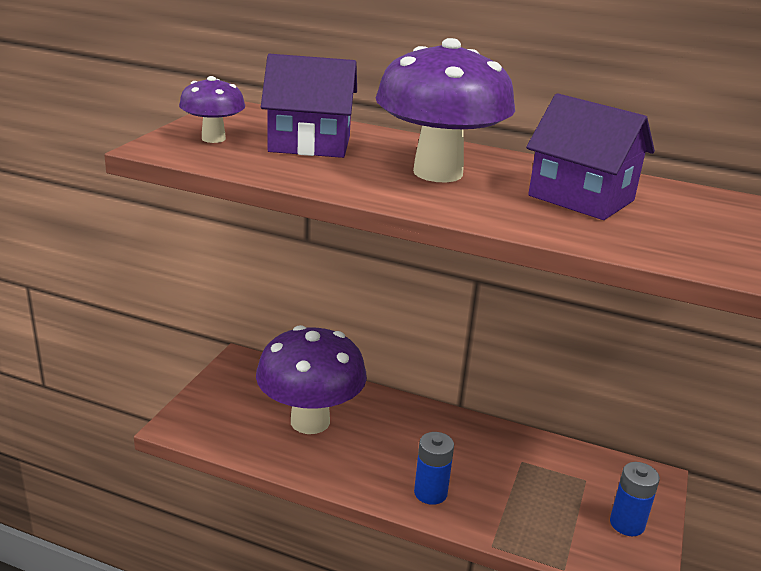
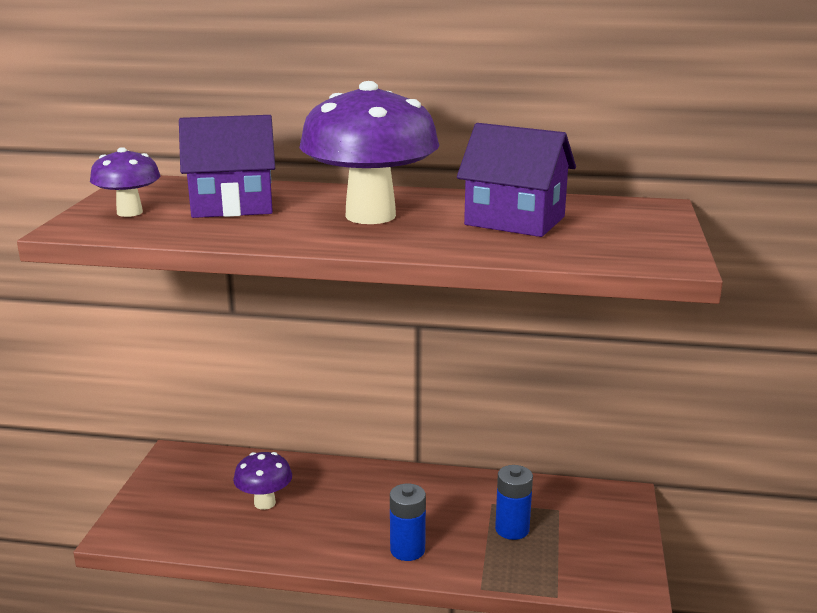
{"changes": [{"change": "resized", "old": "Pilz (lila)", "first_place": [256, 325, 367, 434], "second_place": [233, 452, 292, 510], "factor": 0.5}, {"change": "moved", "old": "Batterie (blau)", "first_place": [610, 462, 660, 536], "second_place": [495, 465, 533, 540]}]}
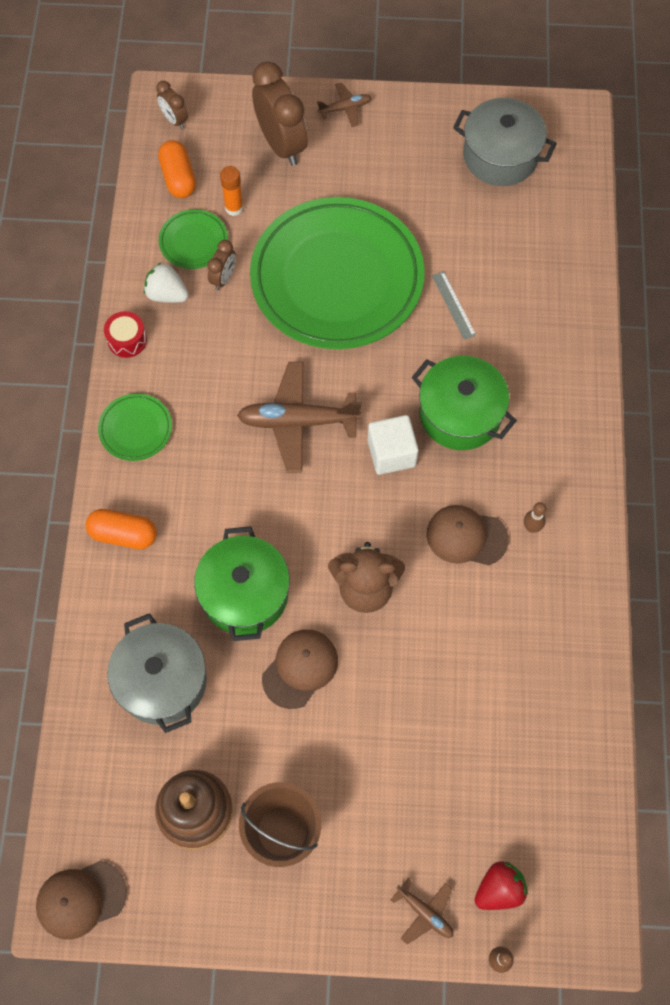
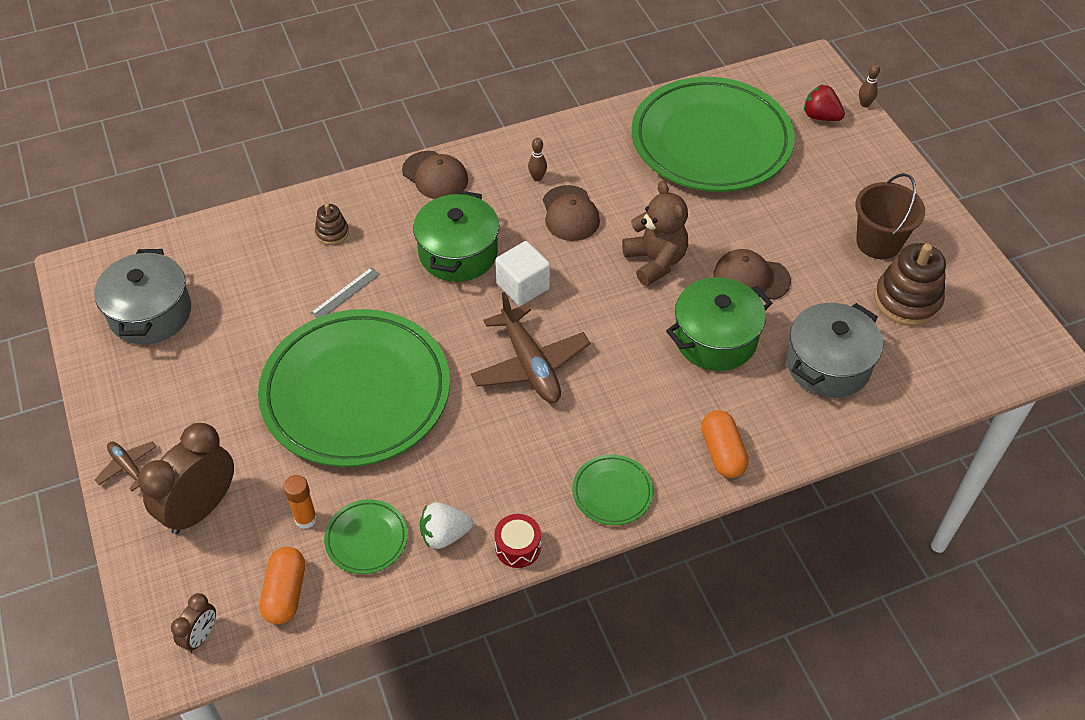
{"changes": [{"change": "turned", "old": "Kapsel (orange)", "first_place": [158, 140, 196, 198], "second_place": [260, 547, 305, 624], "degrees": -45}, {"change": "removed", "old": "Wecker (braun)", "first_place": [207, 240, 236, 290]}, {"change": "turned", "old": "Erdbeere (weiß)", "first_place": [144, 263, 189, 303], "second_place": [420, 502, 473, 549], "degrees": 75}, {"change": "moved", "old": "Kappe (braun)", "first_place": [36, 861, 127, 939], "second_place": [402, 151, 468, 199]}, {"change": "removed", "old": "Flugzeug (braun)", "first_place": [391, 878, 453, 945]}, {"change": "added", "new": "Teller (grün)", "second_place": [632, 77, 795, 192]}, {"change": "added", "new": "Stapelspielzeug (braun)", "second_place": [315, 204, 349, 245]}]}
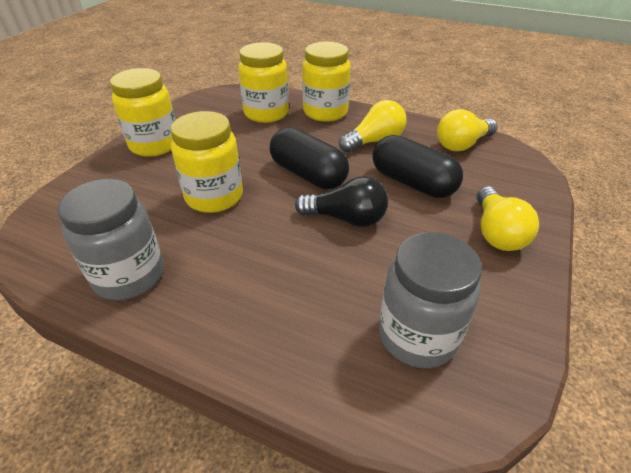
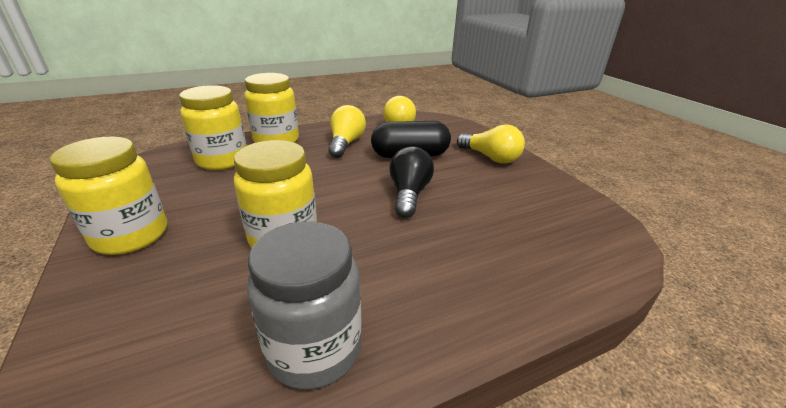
{"changes": [{"change": "removed", "old": "Kapsel (schwarz)", "first_place": [270, 127, 349, 189]}, {"change": "turned", "old": "Glühbirne (schwarz)", "first_place": [295, 176, 388, 227], "second_place": [389, 146, 434, 218], "degrees": -45}, {"change": "removed", "old": "Einmachglas (grau)", "first_place": [379, 232, 482, 368]}]}
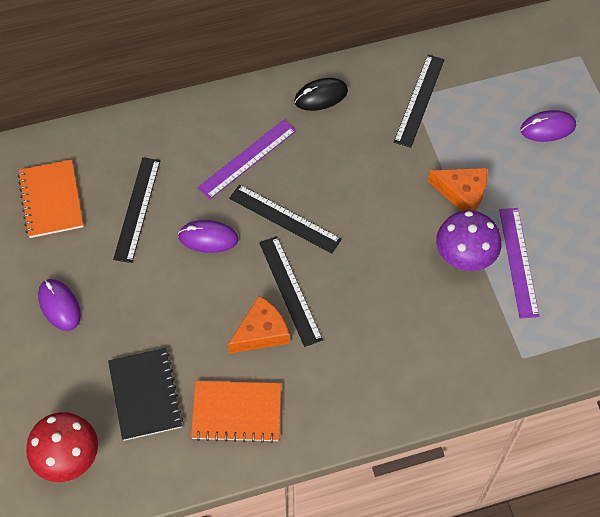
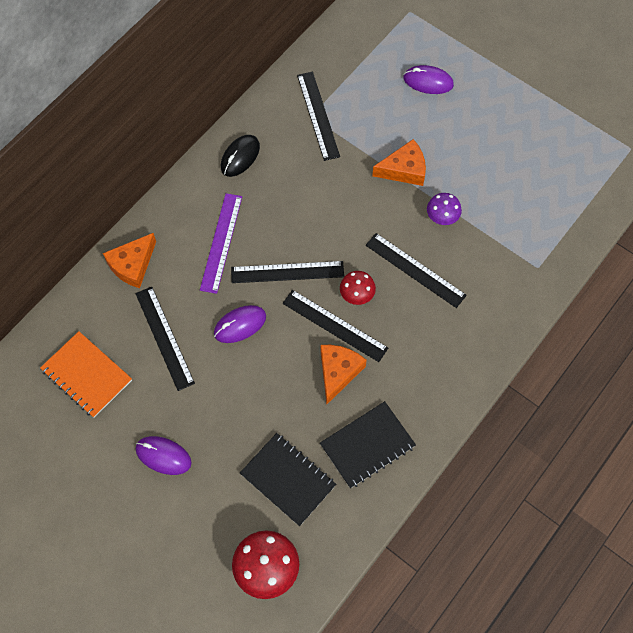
{"changes": [{"change": "turned", "old": "Computermaus (lila)", "first_place": [520, 110, 576, 142], "second_place": [403, 65, 454, 94], "degrees": 60}, {"change": "removed", "old": "Lineal (lila)", "first_place": [499, 208, 539, 319]}, {"change": "resized", "old": "Pilz (lila)", "first_place": [436, 210, 501, 271], "second_place": [427, 193, 462, 225], "factor": 0.61}, {"change": "recoloured", "old": "Notizbuch (orange)", "new": "Notizbuch (schwarz)", "first_place": [191, 381, 281, 443], "second_place": [320, 401, 416, 488]}, {"change": "added", "new": "Käse (orange)", "second_place": [103, 233, 156, 288]}, {"change": "added", "new": "Lineal (schwarz)", "second_place": [366, 233, 467, 308]}, {"change": "added", "new": "Pilz (rot)", "second_place": [340, 271, 376, 305]}]}
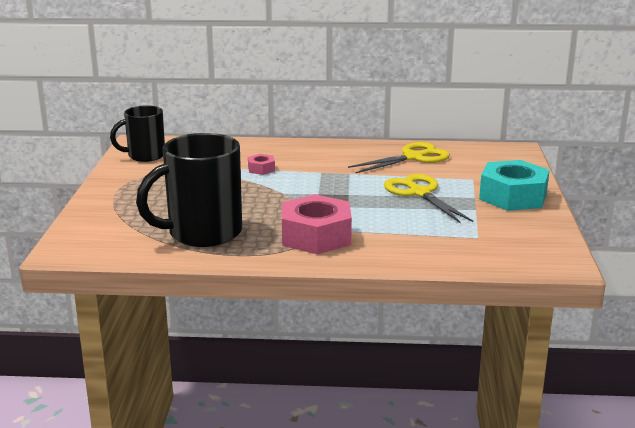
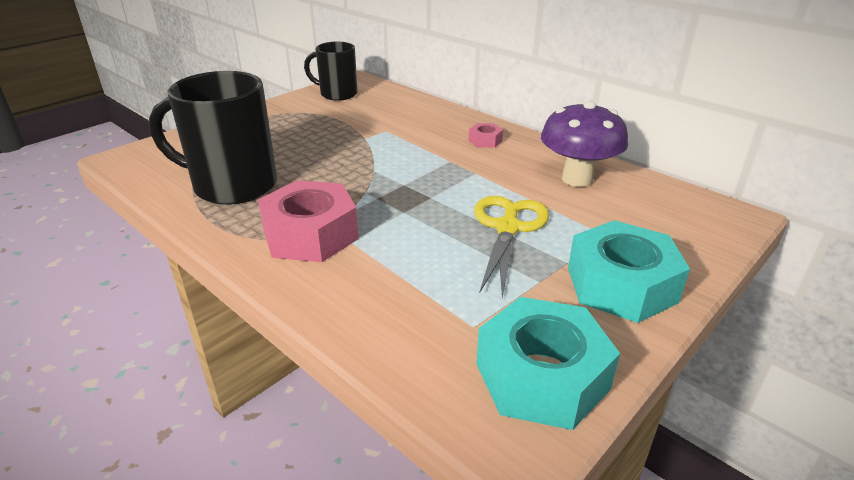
{"changes": [{"change": "replaced", "old": "Schere (gelb)", "new": "Pilz (lila)", "first_place": [348, 142, 450, 173], "second_place": [541, 101, 628, 187]}, {"change": "moved", "old": "Sechskantmutter (rosa)", "first_place": [248, 154, 275, 175], "second_place": [469, 123, 503, 148]}, {"change": "added", "new": "Sechskantmutter (türkis)", "second_place": [476, 297, 620, 430]}]}
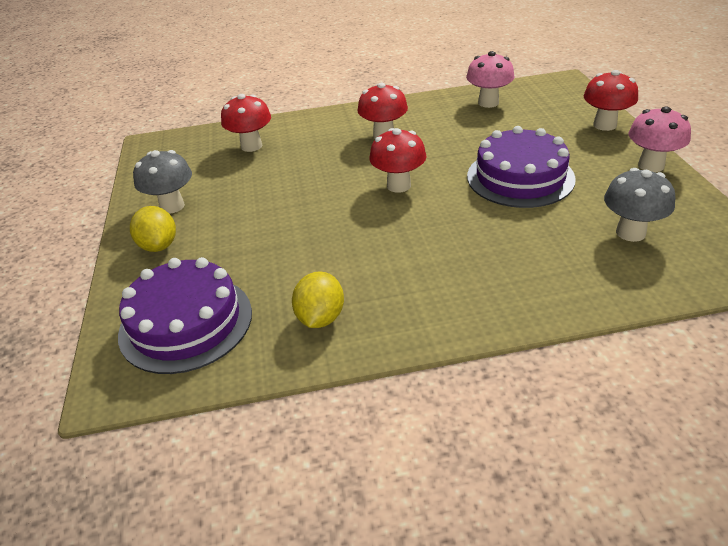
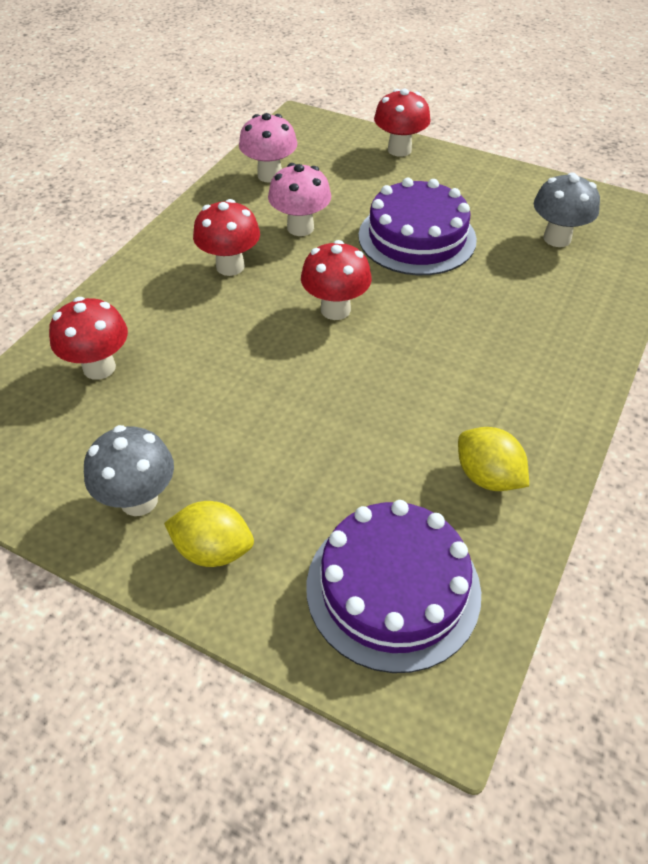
{"changes": [{"change": "moved", "old": "Pilz (rosa)", "first_place": [629, 106, 691, 172], "second_place": [268, 163, 331, 236]}]}
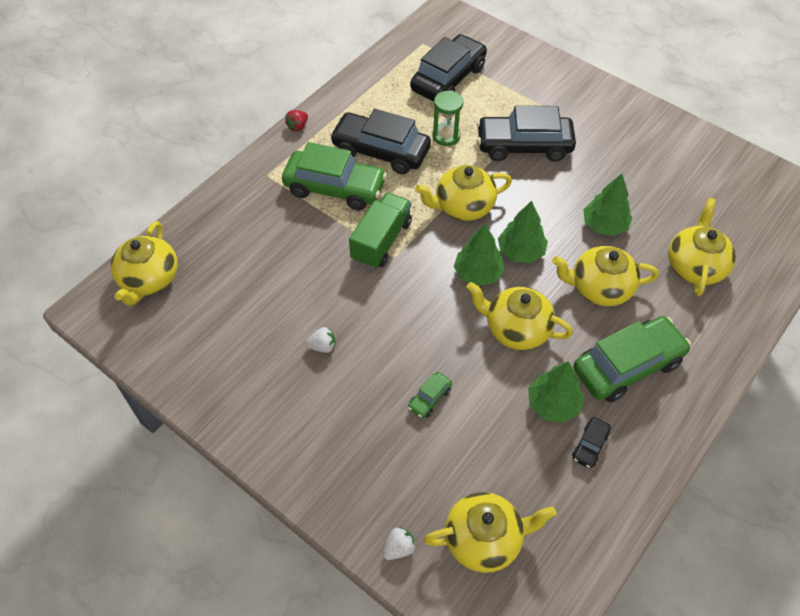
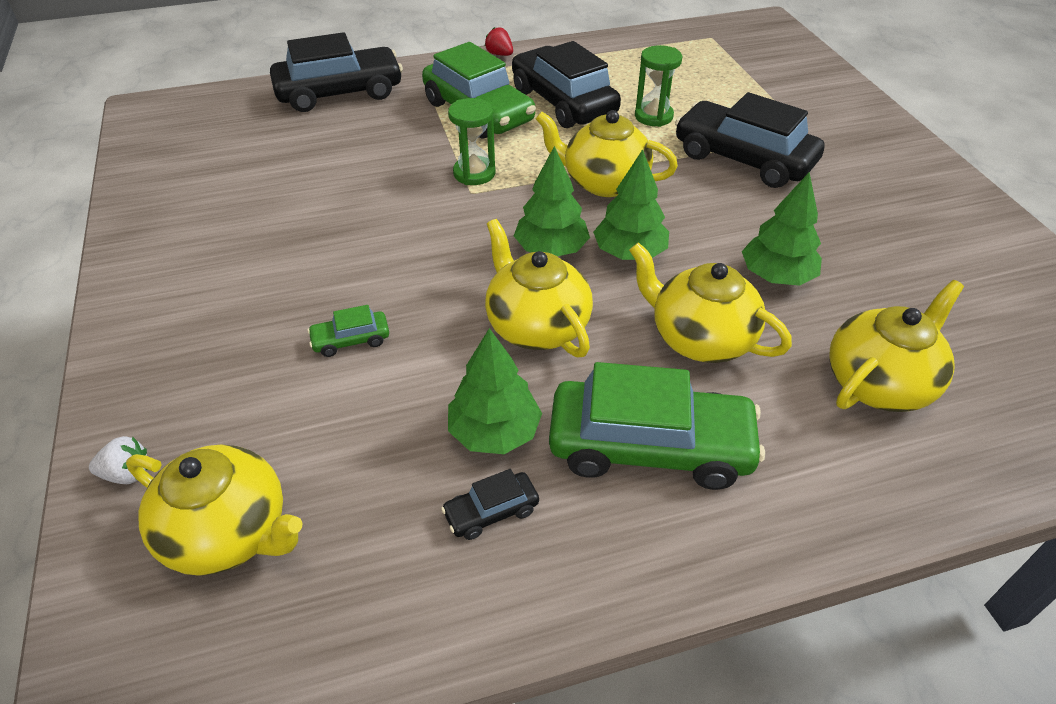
{"changes": [{"change": "moved", "old": "Auto (schwarz)", "first_place": [410, 34, 487, 102], "second_place": [270, 32, 403, 112]}, {"change": "turned", "old": "Erdbeere (rot)", "first_place": [285, 110, 308, 131], "second_place": [484, 27, 513, 56], "degrees": 60}, {"change": "replaced", "old": "Lastwagen (grün)", "new": "Sanduhr (grün)", "first_place": [349, 192, 412, 269], "second_place": [448, 98, 495, 185]}, {"change": "removed", "old": "Teekanne (gelb)", "first_place": [111, 221, 178, 306]}, {"change": "removed", "old": "Erdbeere (weiß)", "first_place": [305, 327, 335, 353]}]}
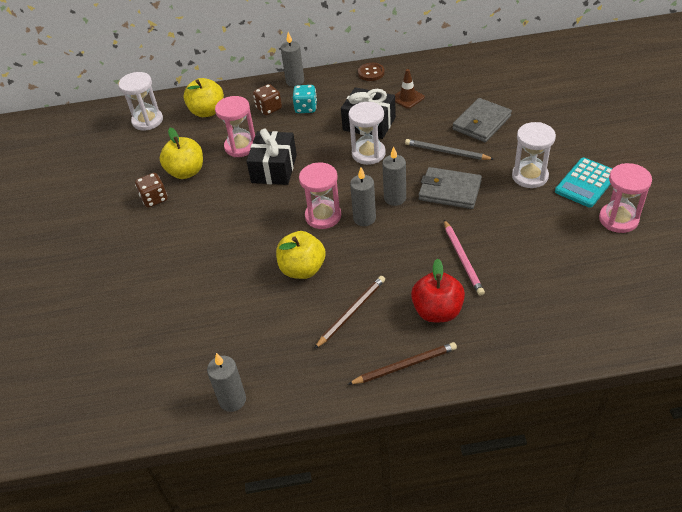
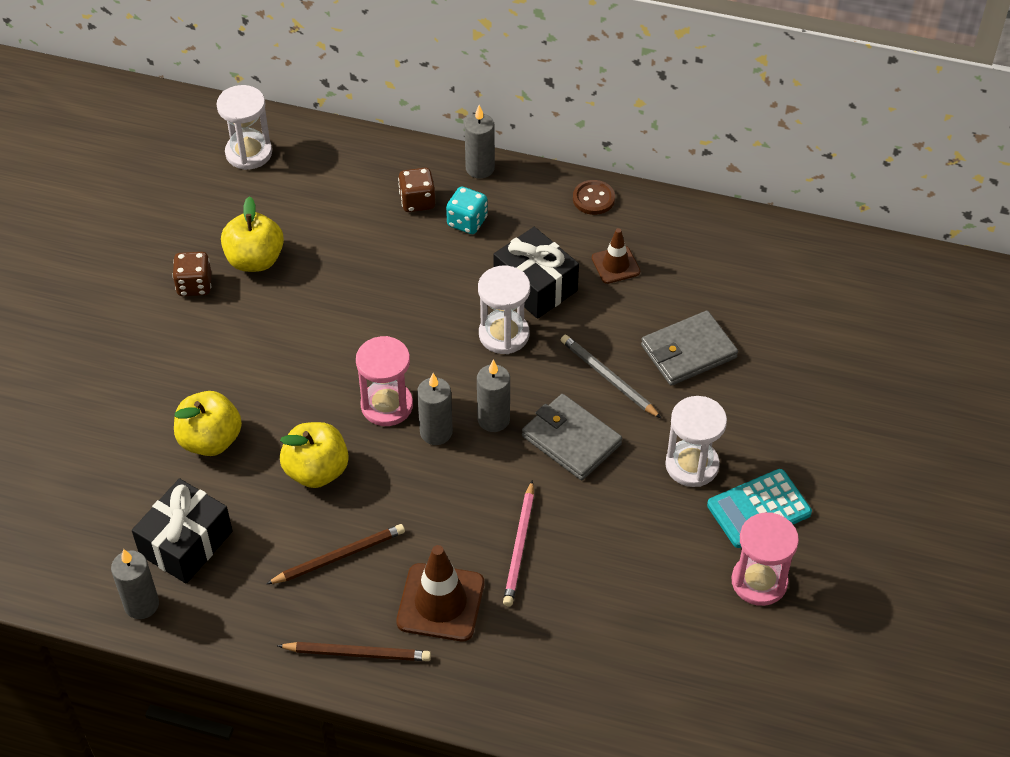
{"changes": [{"change": "moved", "old": "Apfel (gelb)", "first_place": [183, 78, 224, 117], "second_place": [174, 391, 242, 456]}, {"change": "removed", "old": "Sanduhr (rosa)", "first_place": [215, 96, 255, 157]}, {"change": "moved", "old": "Geschenk (schwarz)", "first_place": [246, 129, 297, 185], "second_place": [132, 478, 232, 584]}, {"change": "replaced", "old": "Apfel (rot)", "new": "Leitkegel (braun)", "first_place": [411, 259, 465, 322], "second_place": [396, 545, 484, 641]}]}
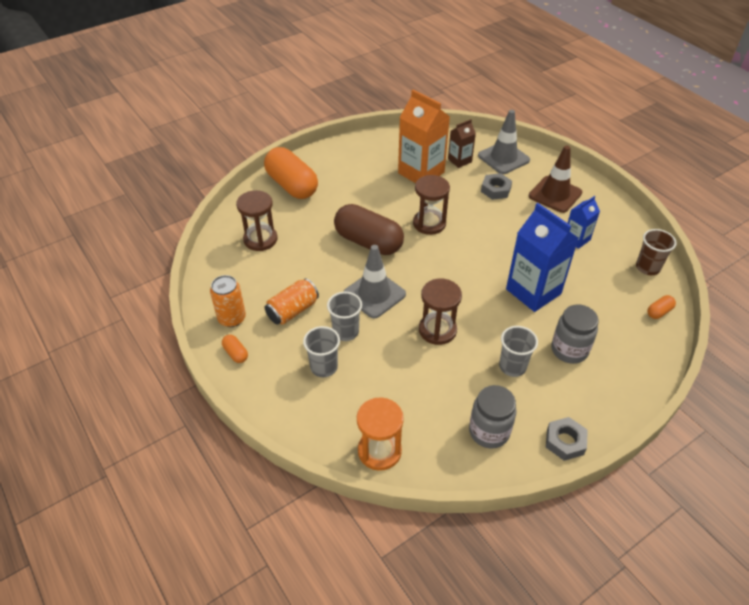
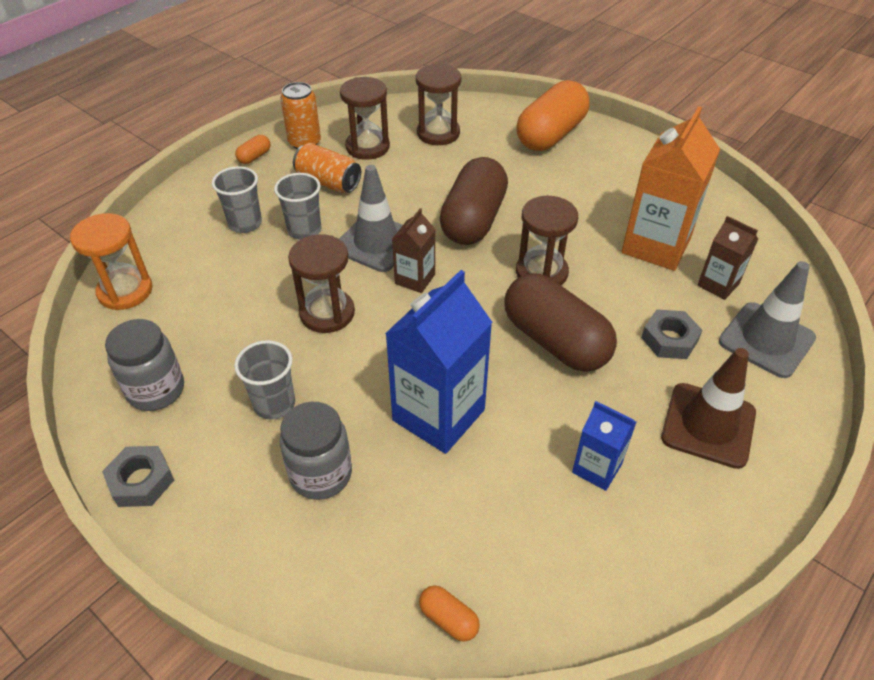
{"changes": [{"change": "removed", "old": "Becher (braun)", "first_place": [636, 229, 677, 275]}, {"change": "added", "new": "Sanduhr (braun)", "second_place": [340, 77, 390, 160]}, {"change": "added", "new": "Getränkekarton (braun)", "second_place": [392, 208, 435, 293]}, {"change": "added", "new": "Kapsel (braun)", "second_place": [505, 273, 617, 372]}]}
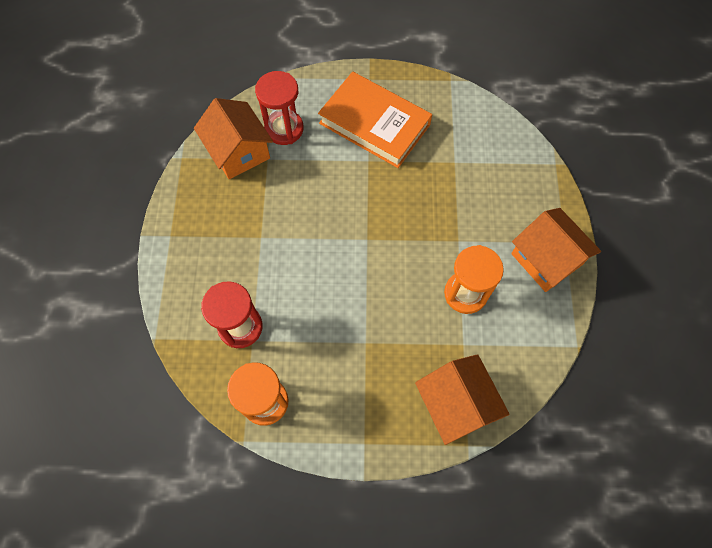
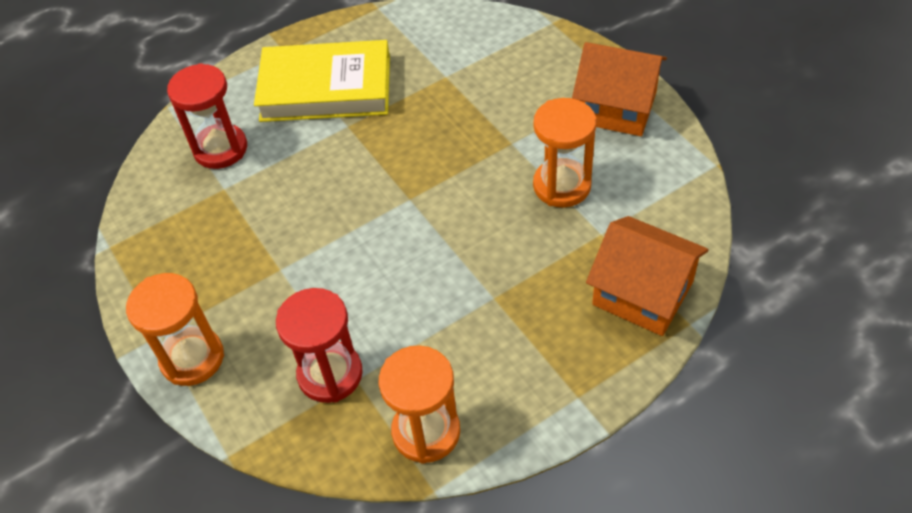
{"changes": [{"change": "recoloured", "old": "Buch (orange)", "new": "Buch (gelb)", "first_place": [318, 71, 432, 168], "second_place": [254, 40, 390, 122]}, {"change": "removed", "old": "Haus (orange)", "first_place": [194, 98, 273, 179]}, {"change": "added", "new": "Sanduhr (orange)", "second_place": [126, 273, 224, 386]}]}
